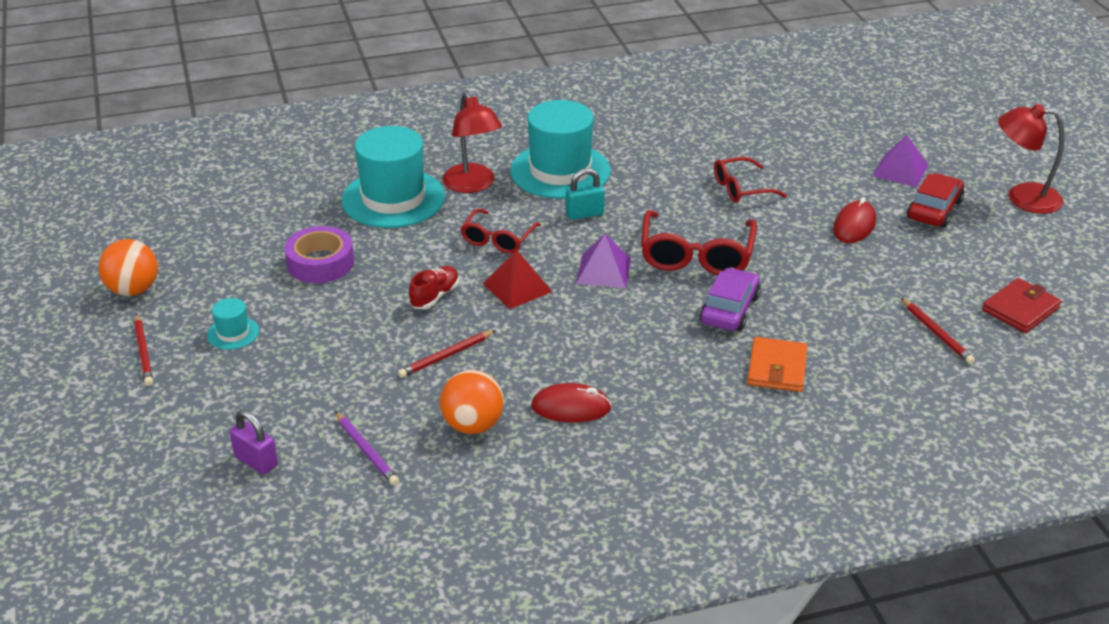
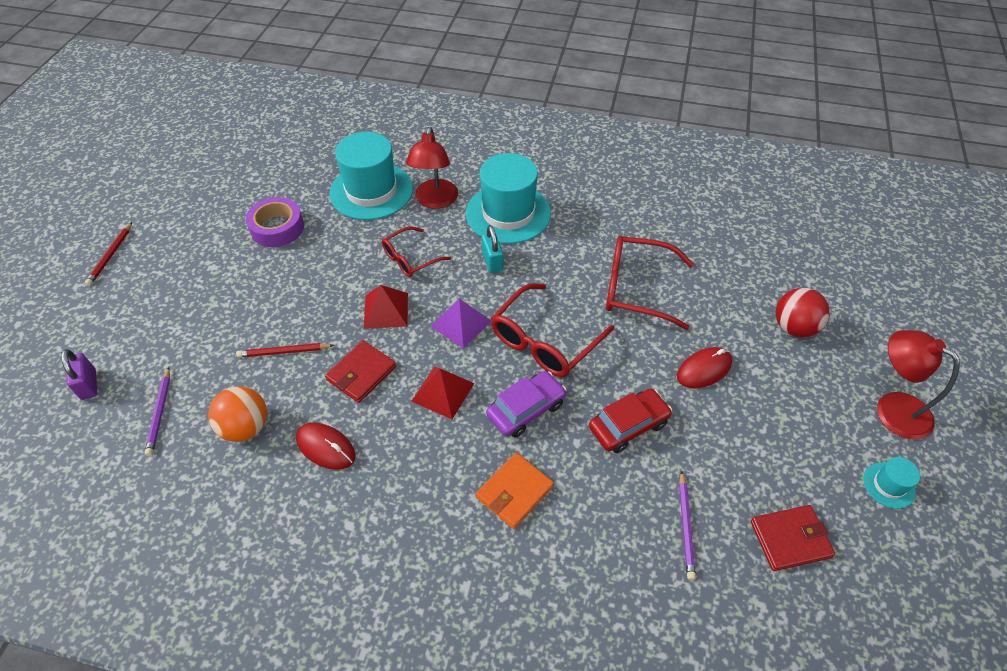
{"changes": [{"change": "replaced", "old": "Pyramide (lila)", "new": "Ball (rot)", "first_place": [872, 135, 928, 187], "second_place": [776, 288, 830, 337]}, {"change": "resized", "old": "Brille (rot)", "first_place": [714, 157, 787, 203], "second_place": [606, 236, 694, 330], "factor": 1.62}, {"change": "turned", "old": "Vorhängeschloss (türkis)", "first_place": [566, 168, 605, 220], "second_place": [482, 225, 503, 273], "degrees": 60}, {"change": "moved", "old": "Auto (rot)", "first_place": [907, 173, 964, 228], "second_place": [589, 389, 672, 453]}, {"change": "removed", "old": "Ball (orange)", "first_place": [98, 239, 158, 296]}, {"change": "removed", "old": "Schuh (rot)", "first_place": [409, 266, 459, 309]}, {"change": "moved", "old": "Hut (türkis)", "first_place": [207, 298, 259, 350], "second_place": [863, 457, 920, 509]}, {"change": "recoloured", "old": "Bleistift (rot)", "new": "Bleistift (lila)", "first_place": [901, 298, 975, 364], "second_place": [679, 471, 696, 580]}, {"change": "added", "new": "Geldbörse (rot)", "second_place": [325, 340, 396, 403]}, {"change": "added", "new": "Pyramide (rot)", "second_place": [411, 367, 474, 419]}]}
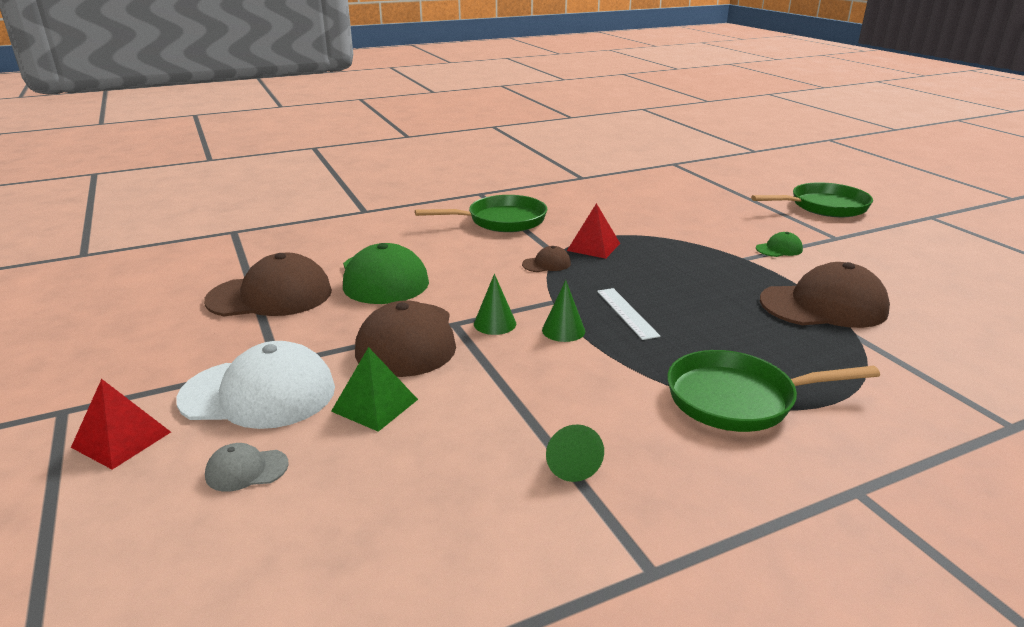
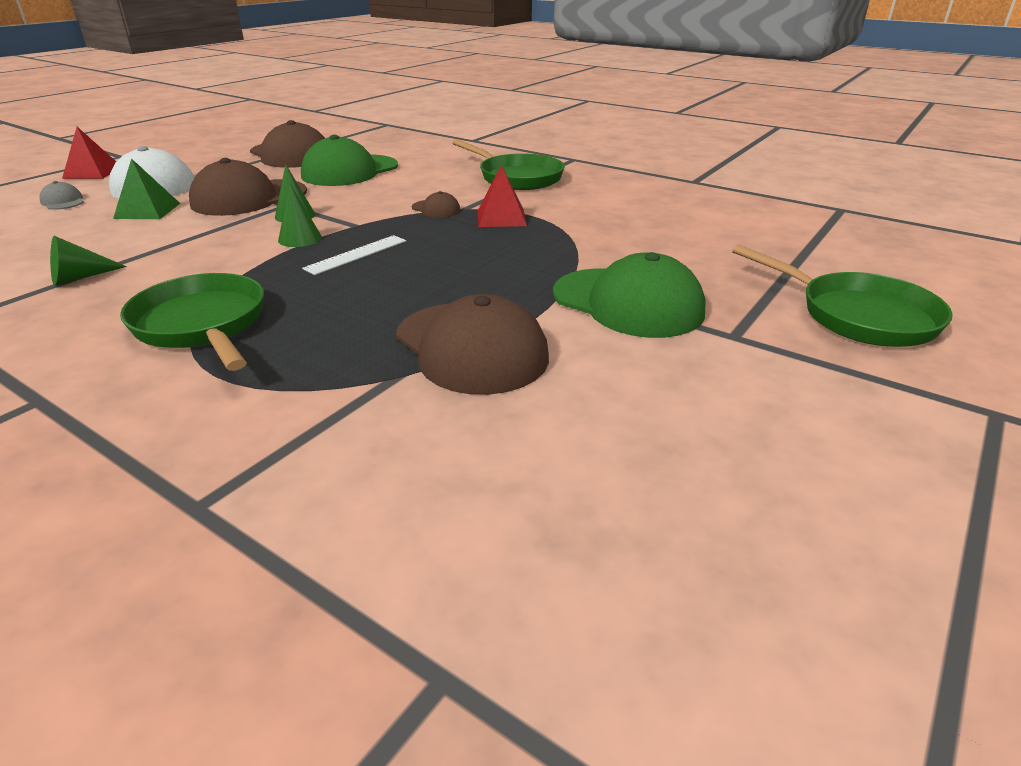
{"changes": [{"change": "resized", "old": "Kappe (grün)", "first_place": [756, 232, 803, 257], "second_place": [553, 252, 706, 338], "factor": 2.22}]}
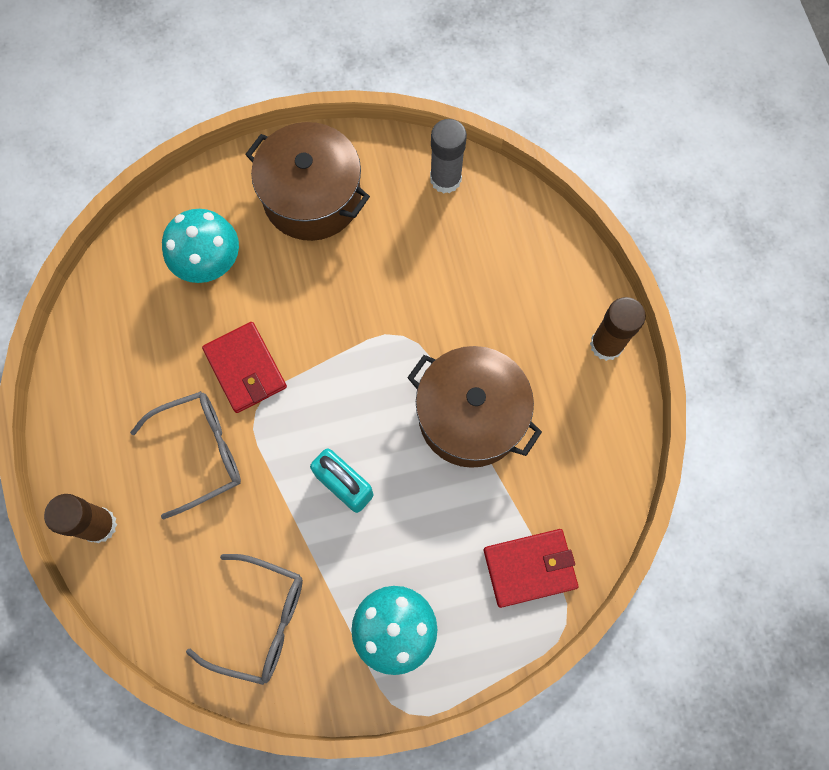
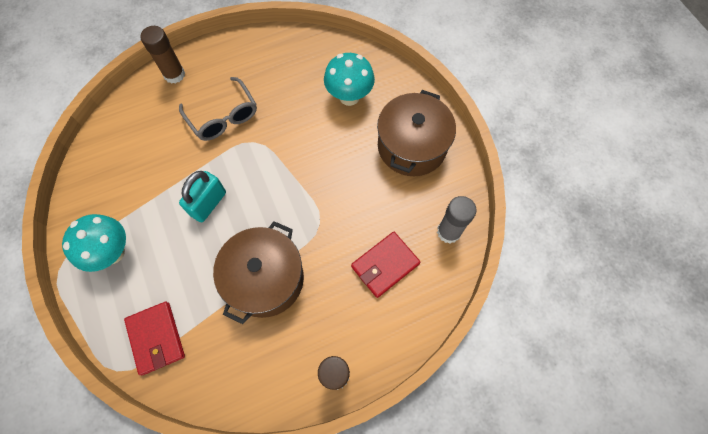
{"changes": [{"change": "moved", "old": "Geldbörse (rot)", "first_place": [202, 322, 287, 413], "second_place": [351, 232, 420, 298]}, {"change": "removed", "old": "Brille (grau)", "first_place": [186, 554, 303, 685]}]}
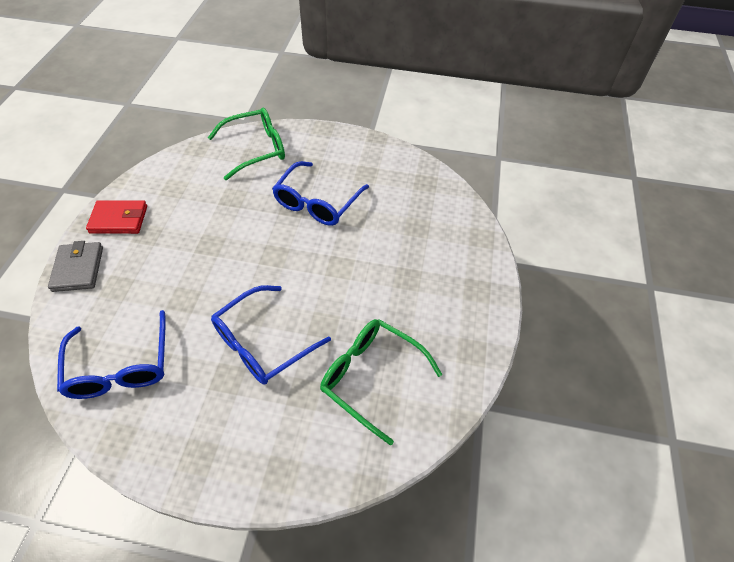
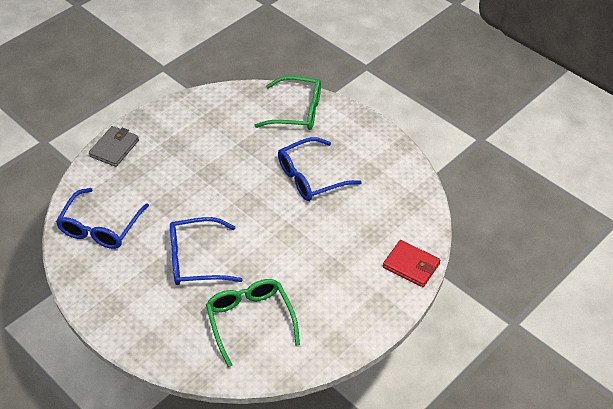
{"changes": [{"change": "moved", "old": "Geldbörse (rot)", "first_place": [86, 200, 147, 234], "second_place": [383, 240, 440, 287]}]}
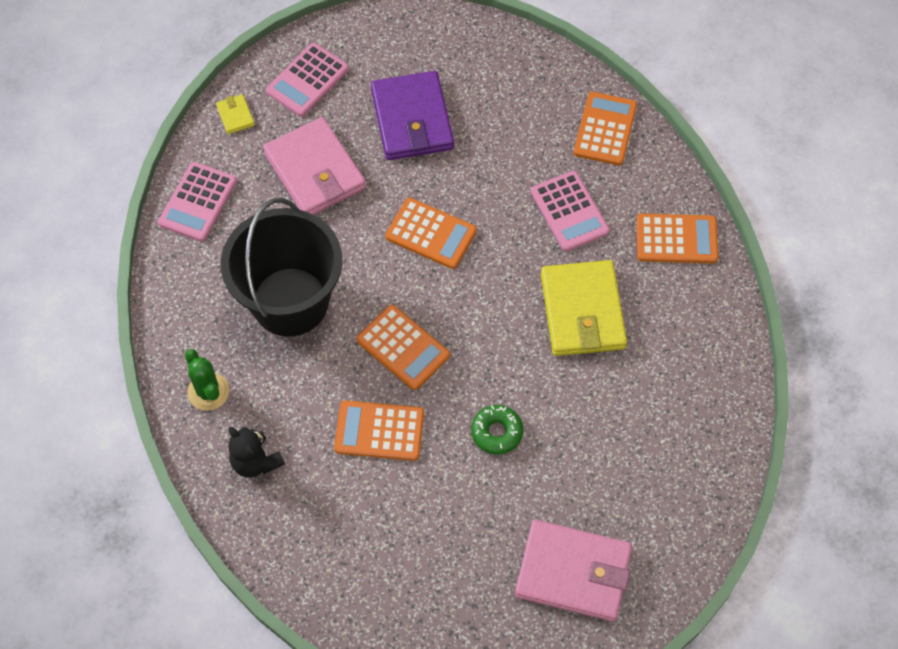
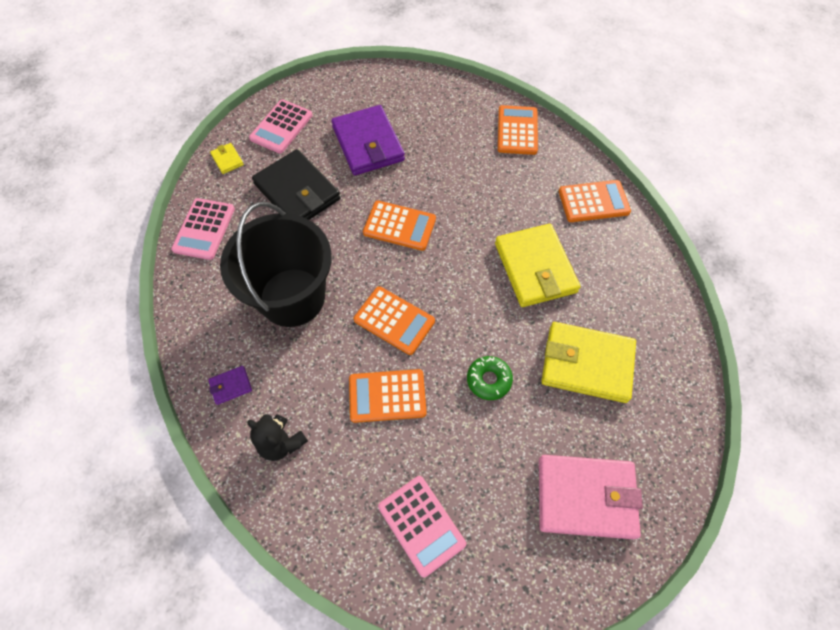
{"changes": [{"change": "recoloured", "old": "Geldbörse (rosa)", "new": "Geldbörse (schwarz)", "first_place": [263, 117, 366, 215], "second_place": [252, 149, 341, 220]}, {"change": "moved", "old": "Taschenrechner (rosa)", "first_place": [531, 171, 610, 251], "second_place": [378, 476, 466, 577]}, {"change": "replaced", "old": "Kaktus (grün)", "new": "Geldbörse (lila)", "first_place": [185, 349, 229, 411], "second_place": [208, 366, 252, 405]}, {"change": "added", "new": "Geldbörse (gelb)", "second_place": [541, 322, 636, 403]}]}
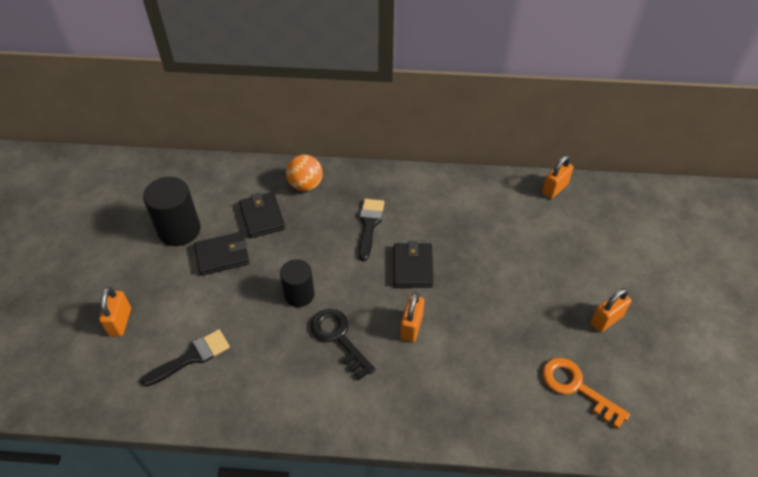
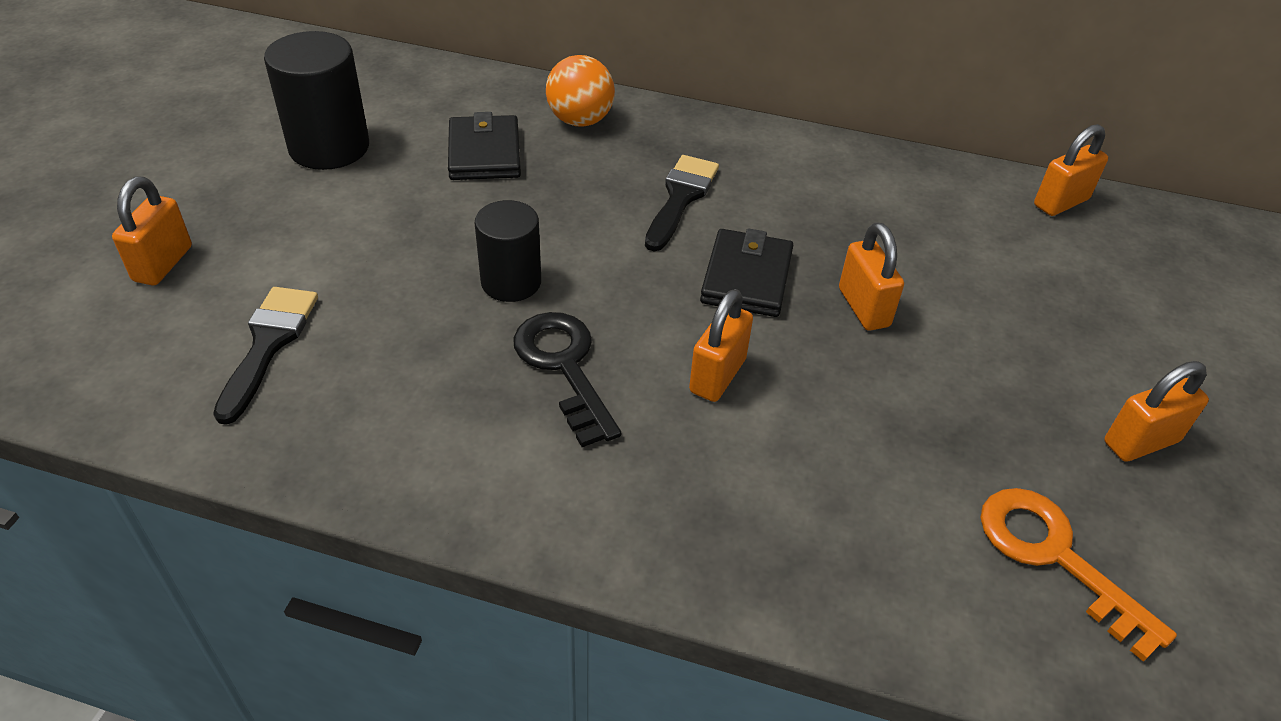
{"changes": [{"change": "removed", "old": "Geldbörse (schwarz)", "first_place": [194, 232, 250, 276]}, {"change": "turned", "old": "Pinsel (schwarz)", "first_place": [141, 329, 230, 387], "second_place": [213, 287, 318, 425], "degrees": -60}, {"change": "added", "new": "Vorhängeschloss (orange)", "second_place": [839, 222, 904, 331]}]}
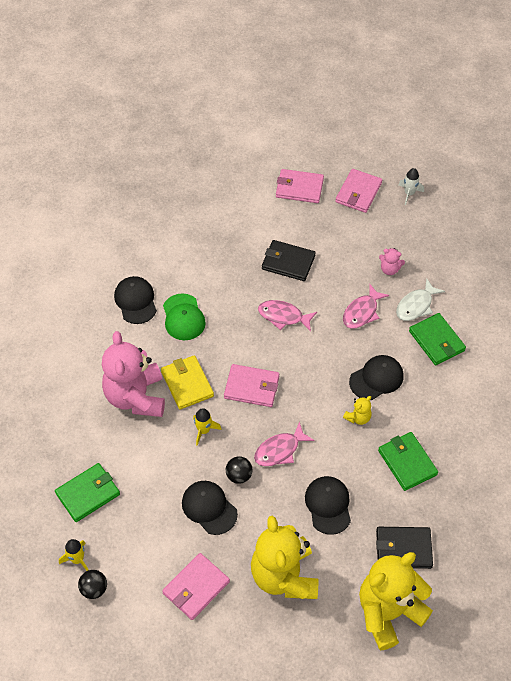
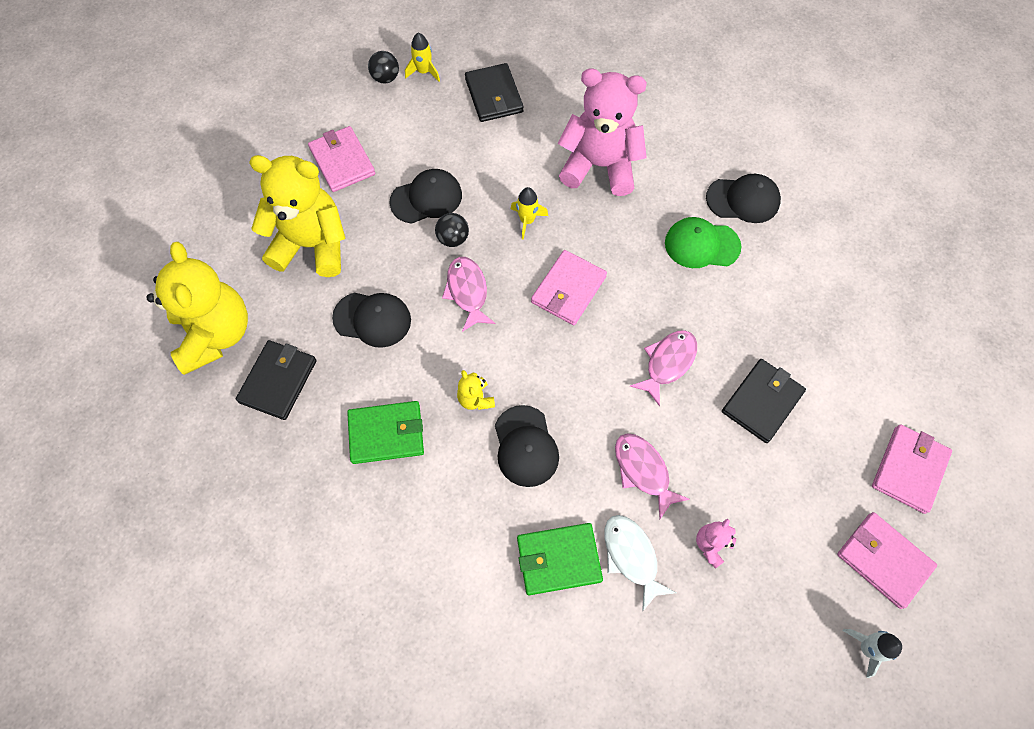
{"changes": [{"change": "removed", "old": "Geldbörse (gelb)", "first_place": [161, 355, 214, 410]}, {"change": "recoloured", "old": "Geldbörse (grün)", "new": "Geldbörse (schwarz)", "first_place": [55, 463, 120, 522], "second_place": [465, 63, 524, 122]}]}
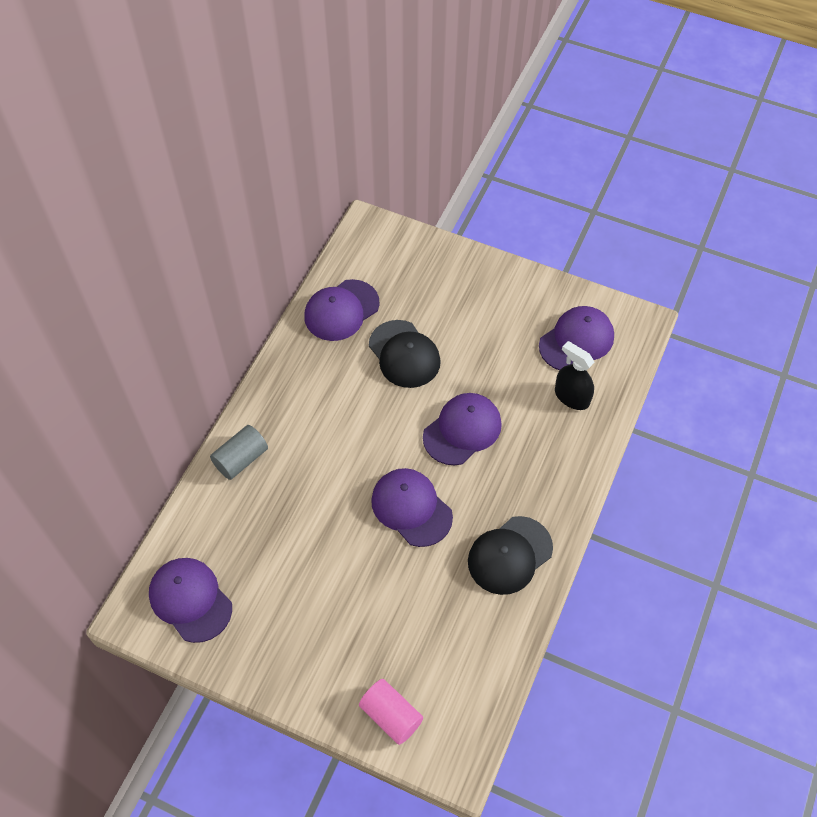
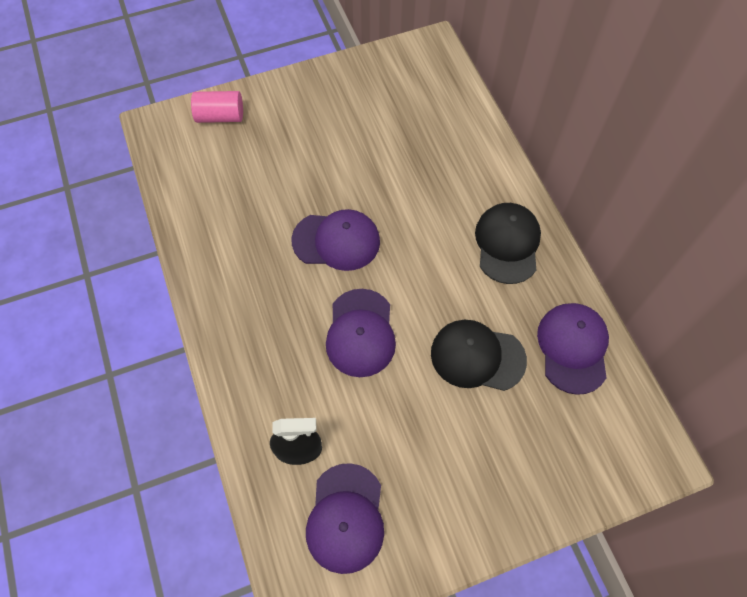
{"changes": [{"change": "removed", "old": "Vollzylinder (grau)", "first_place": [210, 425, 268, 480]}, {"change": "moved", "old": "Kappe (schwarz)", "first_place": [468, 516, 553, 595], "second_place": [475, 203, 541, 284]}, {"change": "removed", "old": "Kappe (lila)", "first_place": [149, 558, 232, 643]}]}
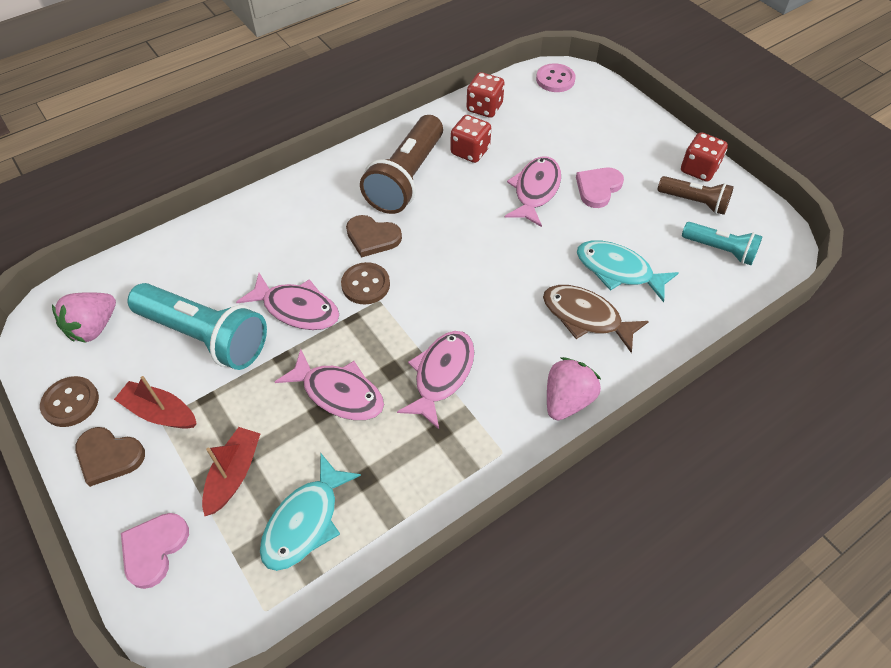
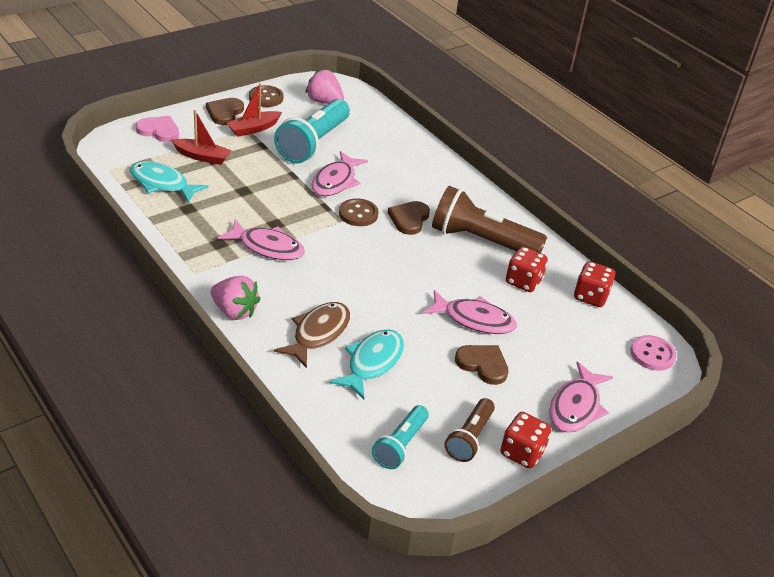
{"changes": [{"change": "recoloured", "old": "Herz (rosa)", "new": "Herz (braun)", "first_place": [576, 168, 624, 208], "second_place": [455, 345, 509, 385]}, {"change": "moved", "old": "Fisch (rosa)", "first_place": [275, 349, 384, 420], "second_place": [549, 362, 613, 433]}, {"change": "turned", "old": "Boot (rot)", "first_place": [114, 376, 197, 429], "second_place": [227, 83, 282, 137], "degrees": -150}]}
